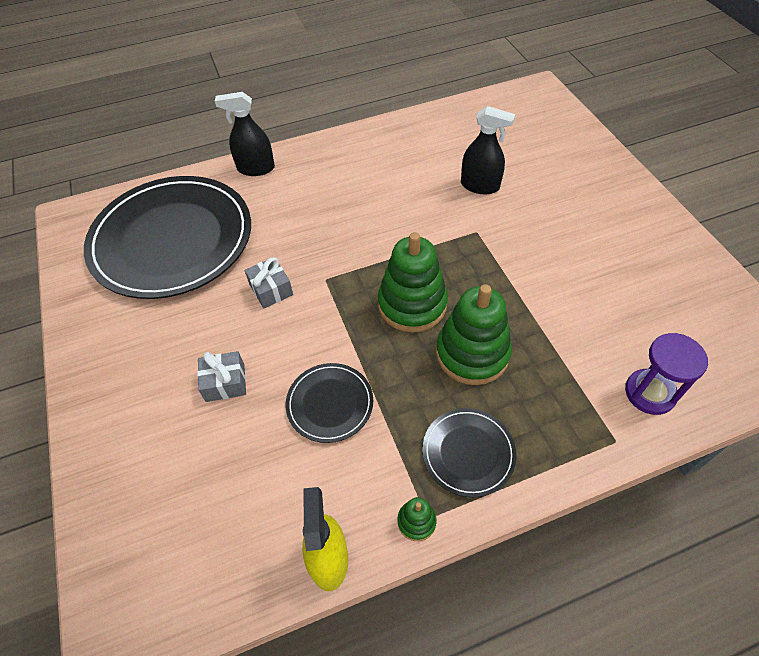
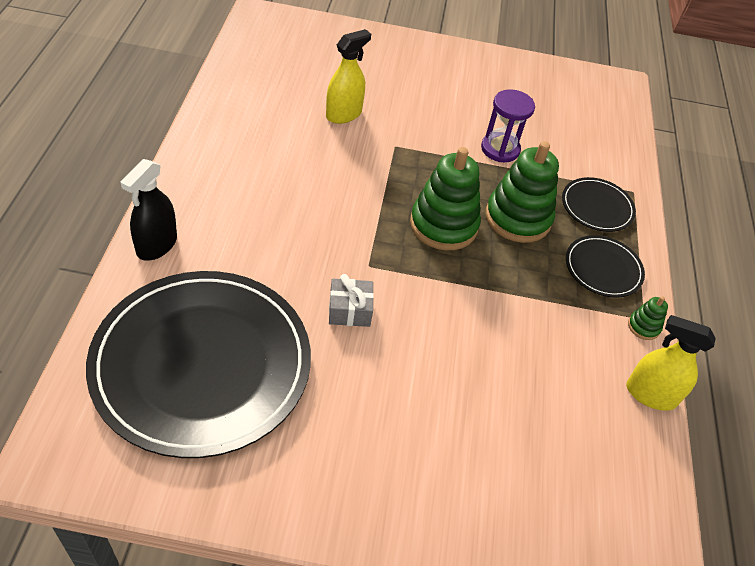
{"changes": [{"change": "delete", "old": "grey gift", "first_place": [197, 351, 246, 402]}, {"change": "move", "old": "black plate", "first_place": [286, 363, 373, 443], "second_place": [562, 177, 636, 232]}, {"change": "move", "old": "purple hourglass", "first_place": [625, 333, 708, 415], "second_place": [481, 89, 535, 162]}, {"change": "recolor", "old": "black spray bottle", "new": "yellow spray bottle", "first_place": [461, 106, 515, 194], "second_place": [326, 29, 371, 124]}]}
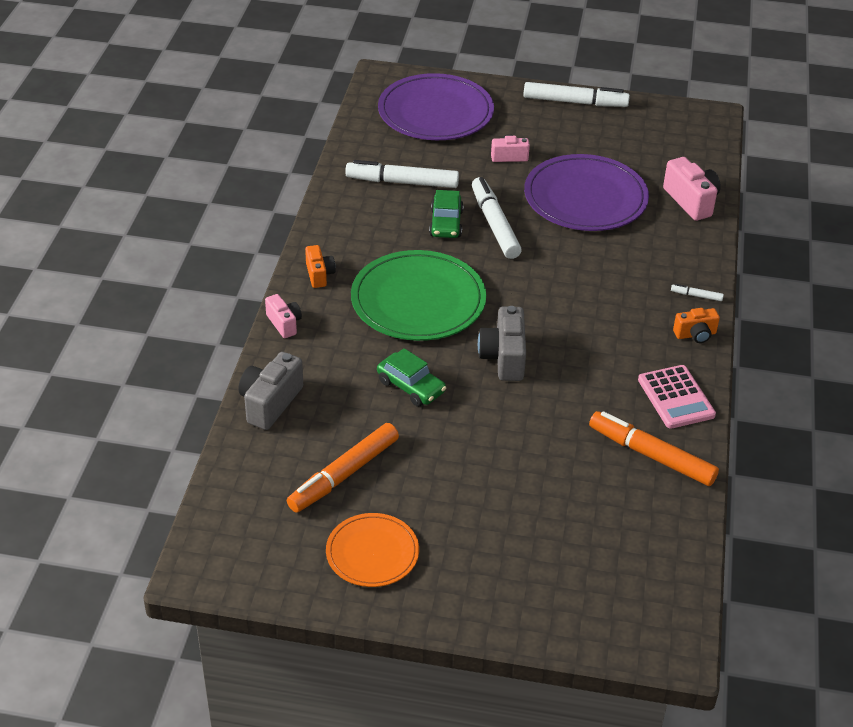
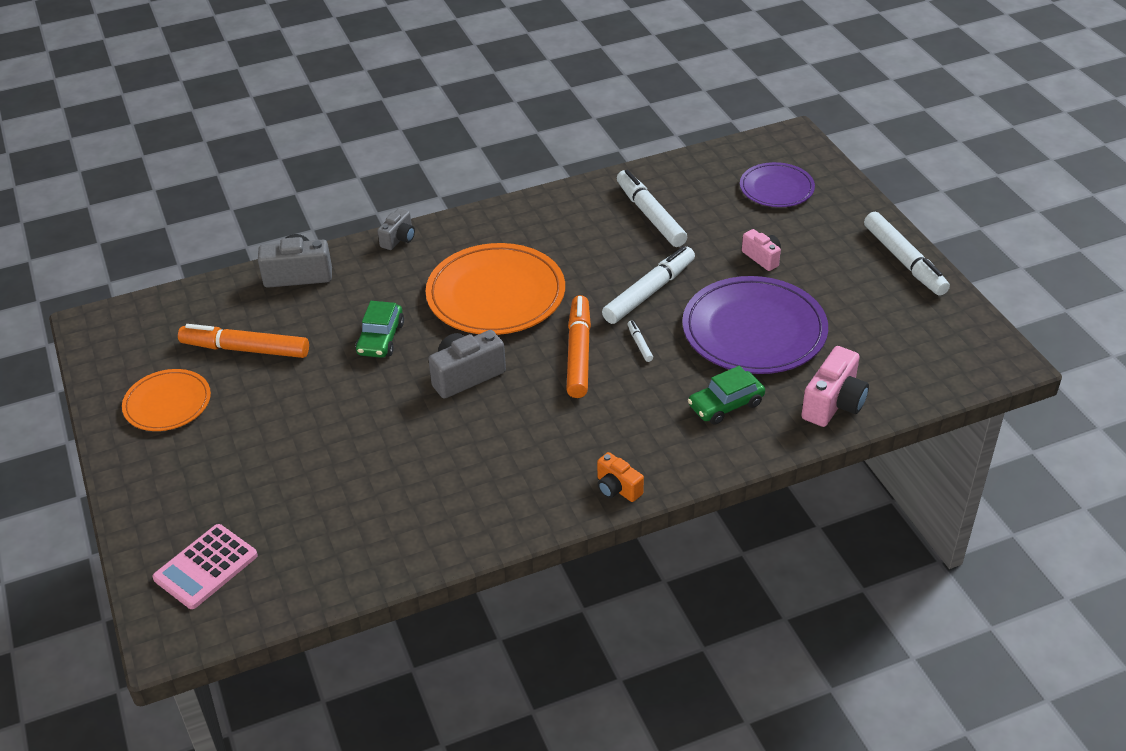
{"changes": [{"change": "delete", "old": "orange camera", "first_place": [305, 245, 336, 288]}, {"change": "move", "old": "green car", "first_place": [429, 190, 464, 238], "second_place": [688, 366, 765, 425]}, {"change": "move", "old": "orange marker", "first_place": [589, 411, 719, 486], "second_place": [566, 295, 591, 398]}, {"change": "move", "old": "pink calculator", "first_place": [638, 365, 716, 429], "second_place": [153, 524, 258, 609]}, {"change": "move", "old": "white marker", "first_place": [671, 284, 724, 301], "second_place": [627, 321, 653, 362]}, {"change": "recolor", "old": "pink camera", "new": "grey camera", "first_place": [265, 294, 302, 338], "second_place": [377, 208, 415, 250]}, {"change": "recolor", "old": "green plate", "new": "orange plate", "first_place": [351, 250, 486, 341], "second_place": [425, 243, 565, 335]}, {"change": "resize", "old": "purple plate", "first_place": [378, 73, 494, 140], "second_place": [740, 162, 815, 207], "factor": 0.58}]}
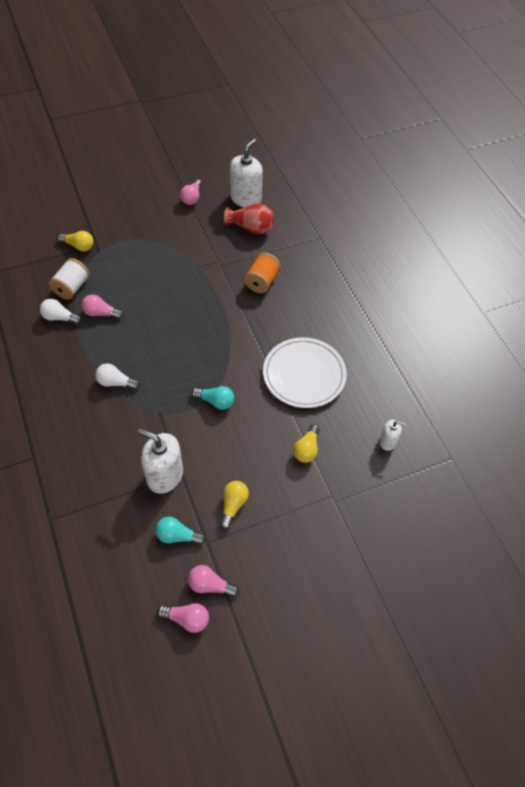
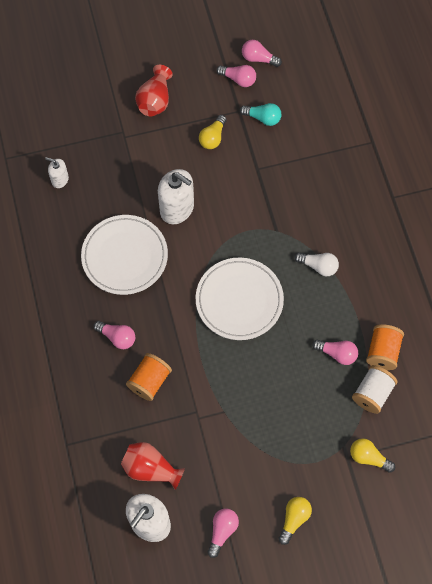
{"changes": [{"change": "delete", "old": "turquoise light bulb", "first_place": [192, 386, 234, 410]}, {"change": "insert", "new": "pink light bulb", "second_place": [94, 321, 135, 349]}, {"change": "insert", "new": "red vase", "second_place": [135, 65, 173, 116]}, {"change": "insert", "new": "white plate", "second_place": [196, 258, 284, 340]}, {"change": "move", "old": "white soap dispenser", "first_place": [137, 429, 183, 494], "second_place": [158, 169, 194, 224]}, {"change": "move", "old": "yellow light bulb", "first_place": [293, 424, 320, 463], "second_place": [279, 497, 312, 545]}, {"change": "replace", "old": "white light bulb", "new": "orange spool", "first_place": [40, 299, 82, 324], "second_place": [366, 324, 404, 370]}]}
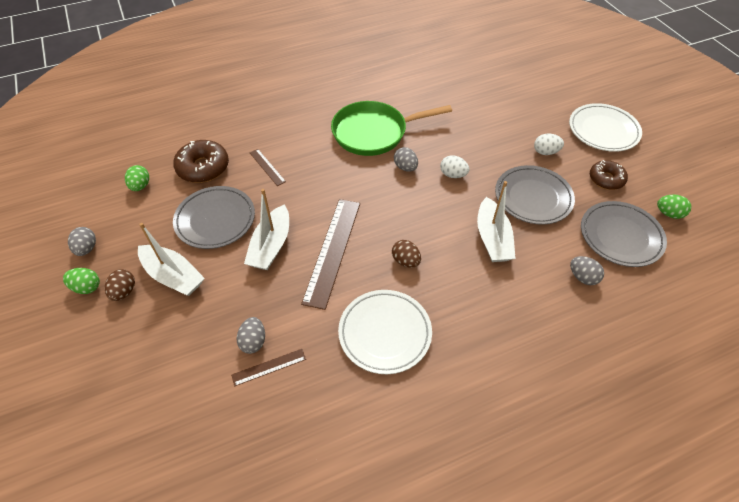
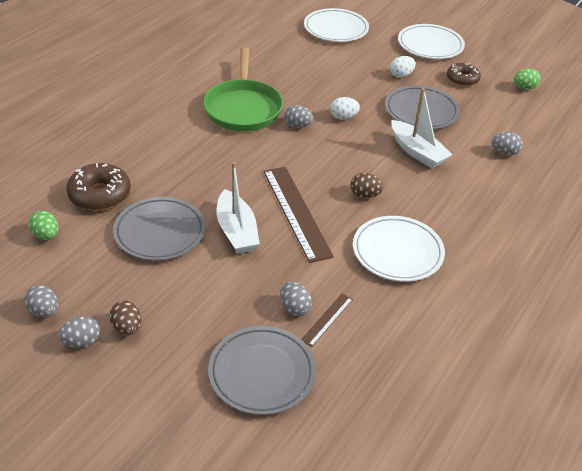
{"changes": [{"change": "delete", "old": "white boat", "first_place": [138, 223, 205, 296]}, {"change": "delete", "old": "brown ruler", "first_place": [250, 149, 286, 186]}, {"change": "insert", "new": "white plate", "second_place": [304, 8, 369, 42]}, {"change": "move", "old": "grey plate", "first_place": [581, 201, 667, 267], "second_place": [208, 326, 316, 415]}, {"change": "recolor", "old": "green egg", "new": "grey egg", "first_place": [63, 268, 100, 294], "second_place": [58, 316, 100, 348]}, {"change": "rotate", "old": "green pan", "first_place": [331, 101, 452, 156], "second_place": [203, 47, 283, 131], "degrees": -45}]}
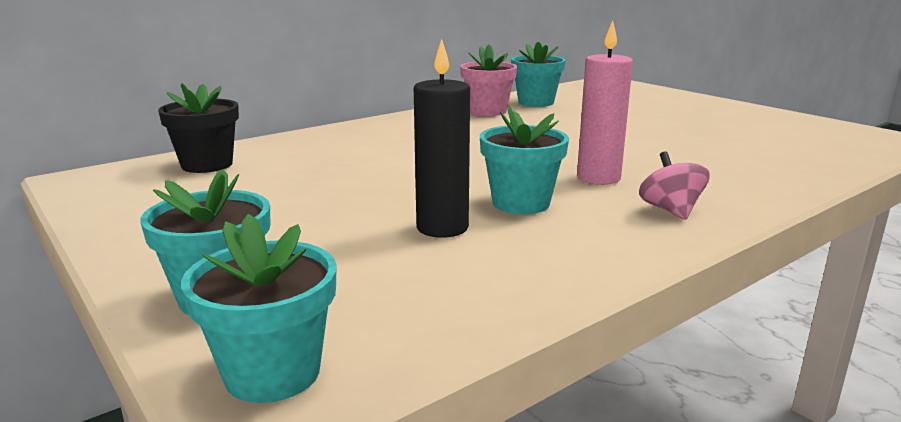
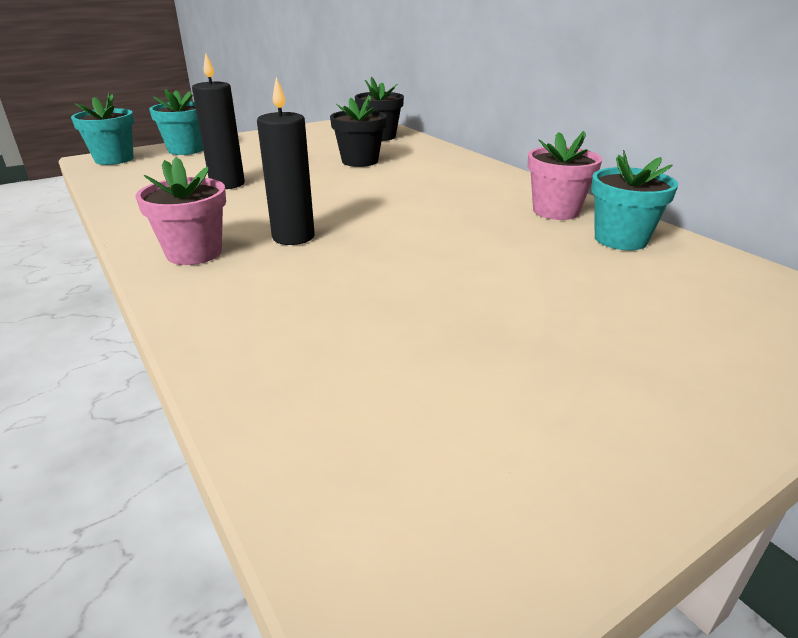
{"changes": [{"change": "delete", "old": "turquoise flower pot", "first_place": [480, 105, 569, 214]}, {"change": "insert", "new": "black flower pot", "second_place": [330, 95, 387, 167]}, {"change": "replace", "old": "pink spinning top", "new": "pink flower pot", "first_place": [639, 151, 710, 220], "second_place": [135, 157, 226, 265]}, {"change": "recolor", "old": "pink candle", "new": "black candle", "first_place": [577, 20, 633, 185], "second_place": [257, 77, 315, 245]}]}
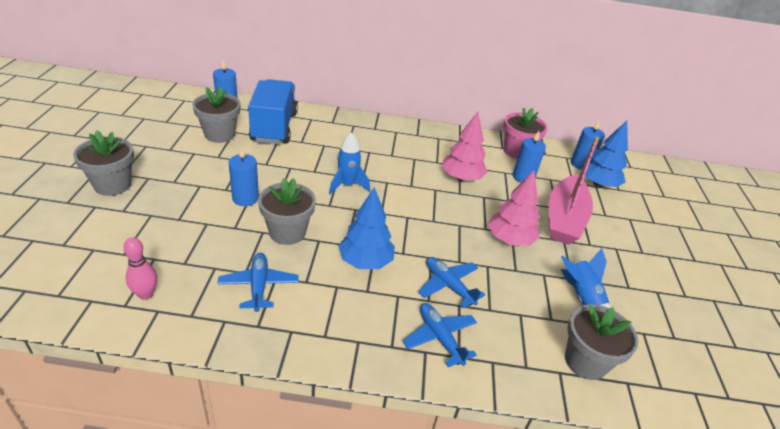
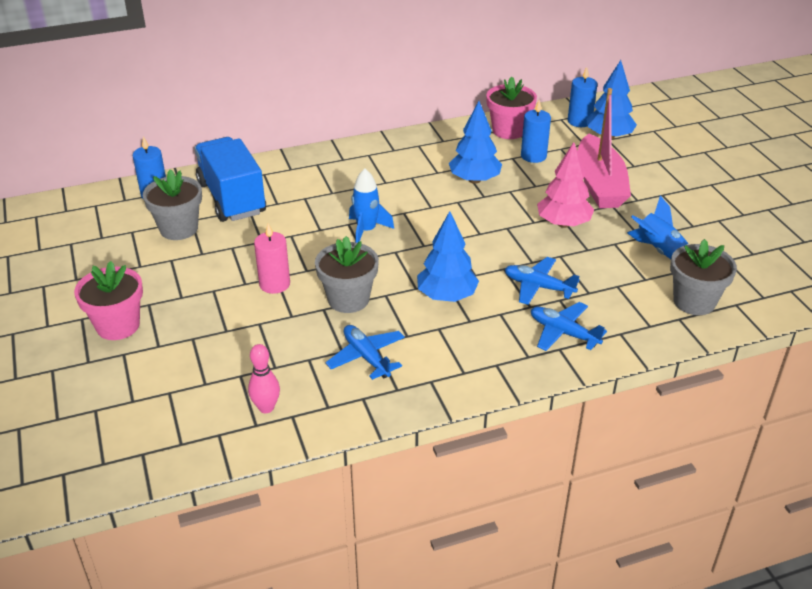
{"changes": [{"change": "recolor", "old": "grey flower pot", "new": "pink flower pot", "first_place": [73, 131, 134, 196], "second_place": [74, 261, 143, 340]}, {"change": "recolor", "old": "blue candle", "new": "pink candle", "first_place": [229, 146, 259, 206], "second_place": [254, 224, 290, 294]}, {"change": "recolor", "old": "pink tree", "new": "blue tree", "first_place": [442, 112, 487, 181], "second_place": [449, 101, 502, 184]}]}
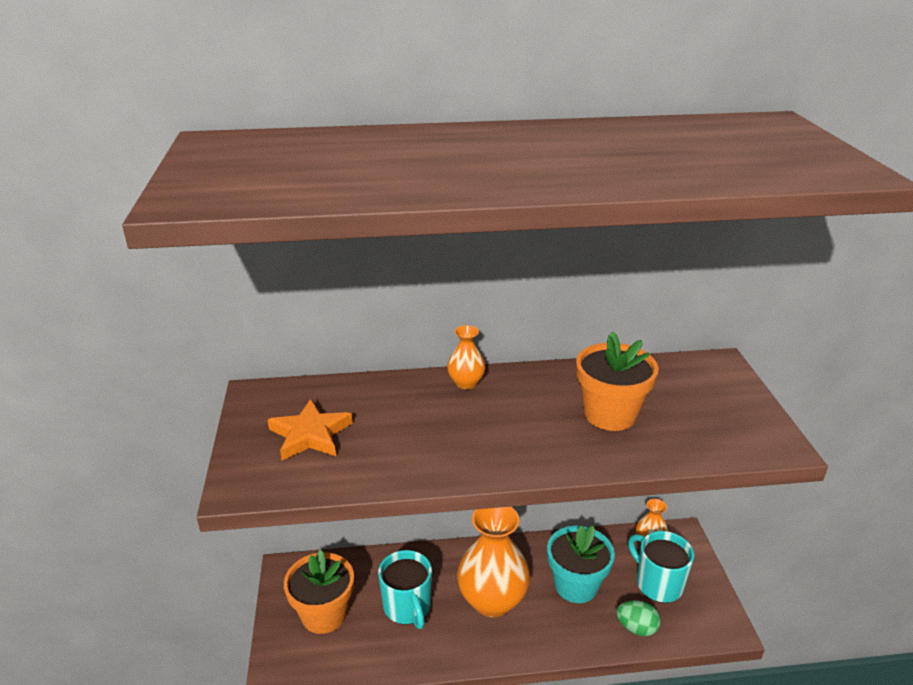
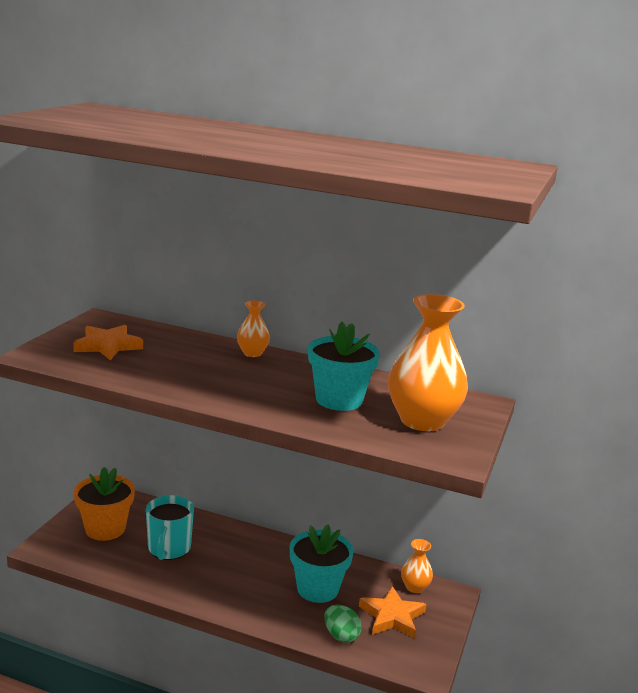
{"changes": [{"change": "move", "old": "orange vase", "first_place": [457, 507, 530, 617], "second_place": [388, 294, 468, 431]}, {"change": "replace", "old": "turquoise mug", "new": "orange star", "first_place": [628, 531, 694, 603], "second_place": [359, 586, 427, 638]}, {"change": "recolor", "old": "orange flower pot", "new": "turquoise flower pot", "first_place": [576, 332, 659, 431], "second_place": [308, 321, 380, 411]}]}
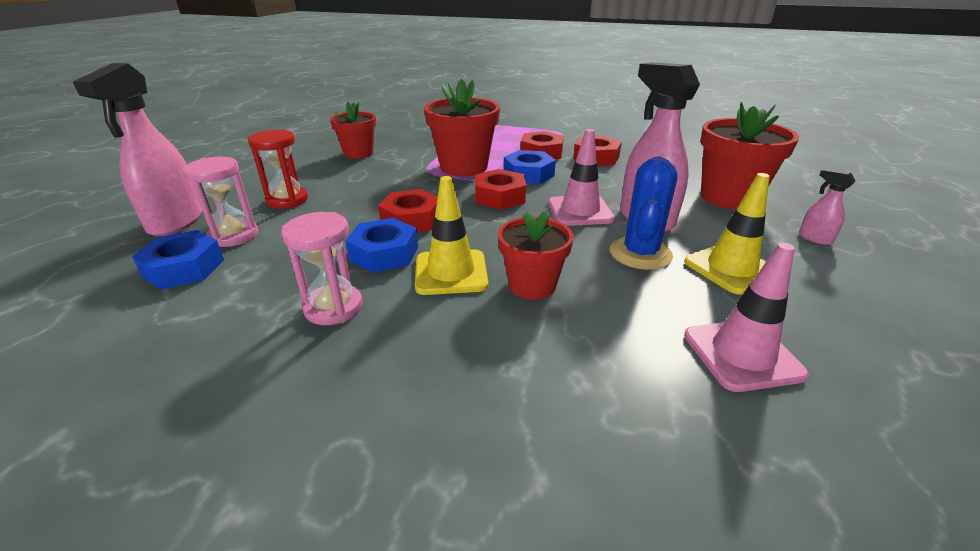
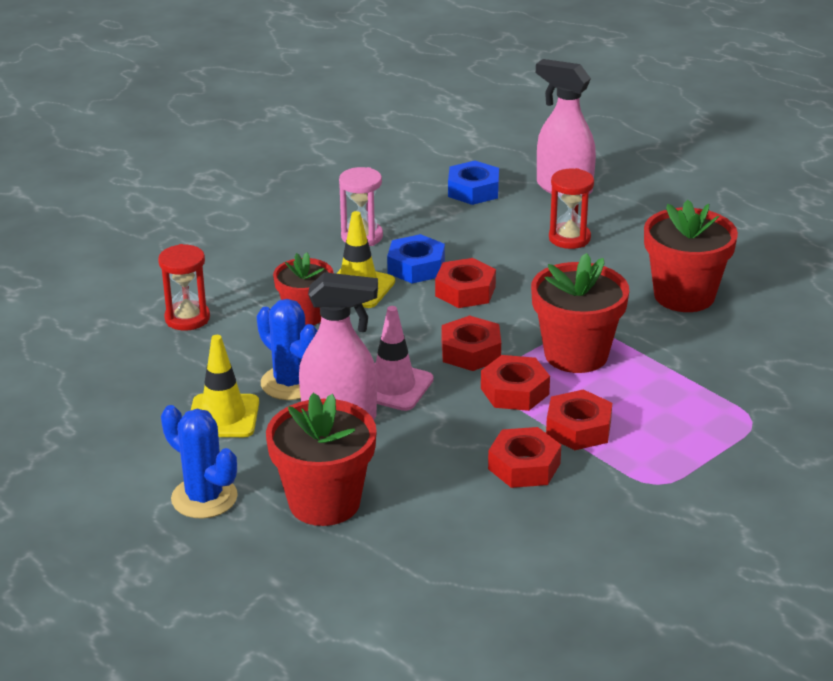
{"changes": [{"change": "delete", "old": "pink hourglass", "first_place": [182, 157, 258, 247]}, {"change": "delete", "old": "pink traffic cone", "first_place": [684, 243, 809, 392]}, {"change": "insert", "new": "red hourglass", "second_place": [158, 244, 210, 331]}, {"change": "replace", "old": "pink spray bottle", "new": "blue cactus", "first_place": [799, 168, 855, 245], "second_place": [161, 405, 238, 519]}, {"change": "recolor", "old": "blue nut", "new": "red nut", "first_place": [503, 150, 556, 184], "second_place": [481, 355, 550, 411]}, {"change": "resize", "old": "red flower pot", "first_place": [330, 102, 376, 159], "second_place": [644, 200, 738, 312], "factor": 1.55}]}
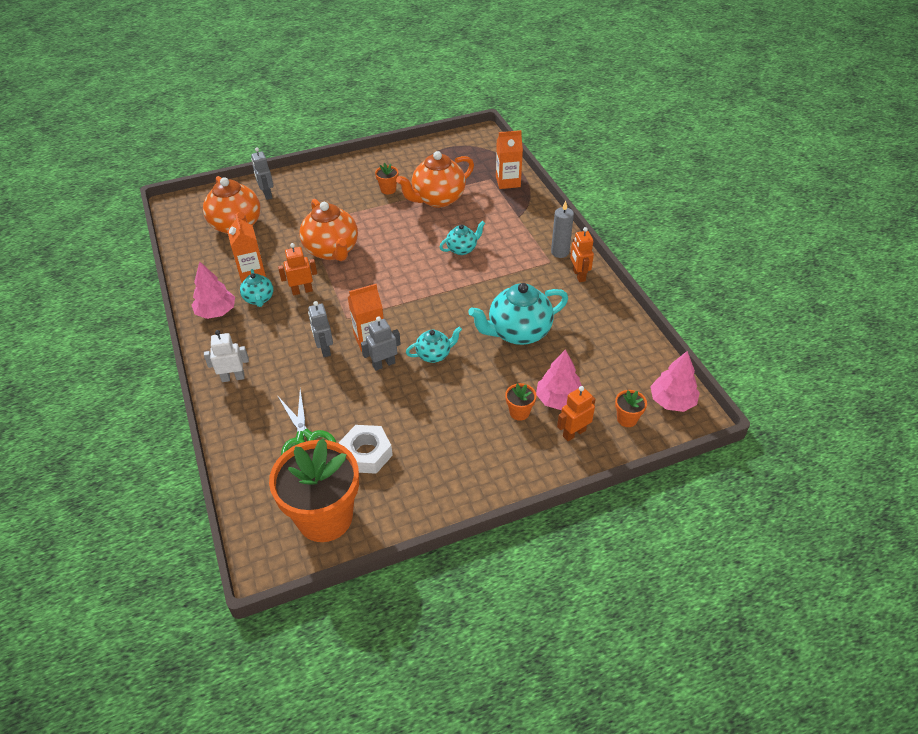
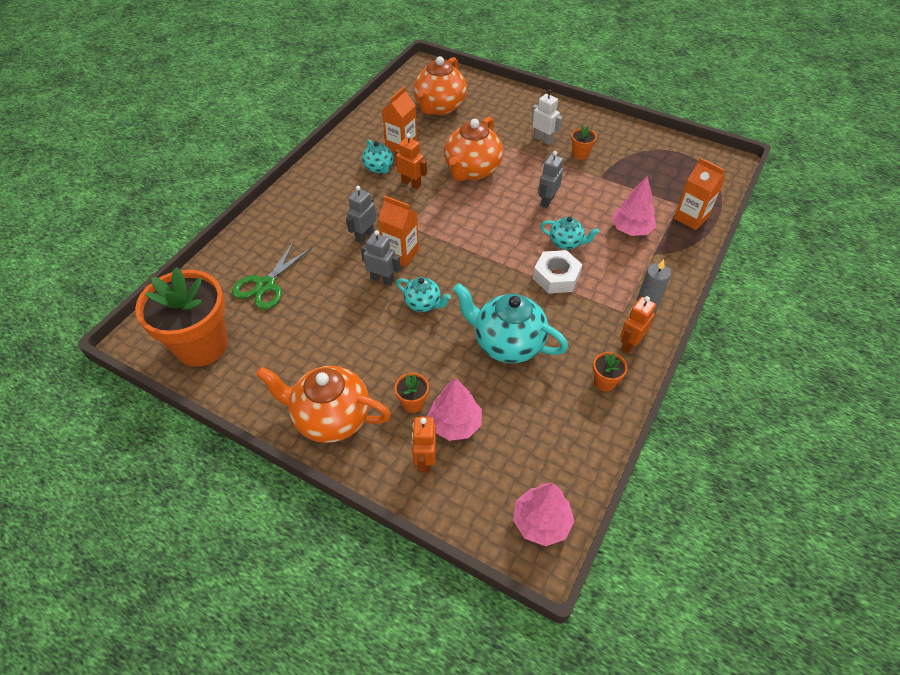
{"changes": [{"change": "move", "old": "pink tree", "first_place": [192, 261, 235, 319], "second_place": [612, 176, 656, 236]}, {"change": "move", "old": "white robot", "first_place": [204, 330, 249, 382], "second_place": [531, 89, 563, 145]}, {"change": "move", "old": "grey robot", "first_place": [251, 147, 274, 200], "second_place": [538, 151, 563, 208]}, {"change": "move", "old": "white nut", "first_place": [339, 425, 393, 474], "second_place": [533, 250, 583, 293]}, {"change": "move", "old": "orange teapot", "first_place": [396, 151, 474, 208], "second_place": [256, 366, 391, 443]}, {"change": "move", "old": "orange flower pot", "first_place": [615, 390, 647, 427], "second_place": [593, 352, 627, 391]}, {"change": "rotate", "old": "turquoise teapot", "first_place": [240, 269, 273, 307], "second_place": [362, 140, 393, 174], "degrees": -60}, {"change": "rotate", "old": "orange robot", "first_place": [557, 386, 596, 441], "second_place": [412, 416, 436, 473], "degrees": -105}]}
